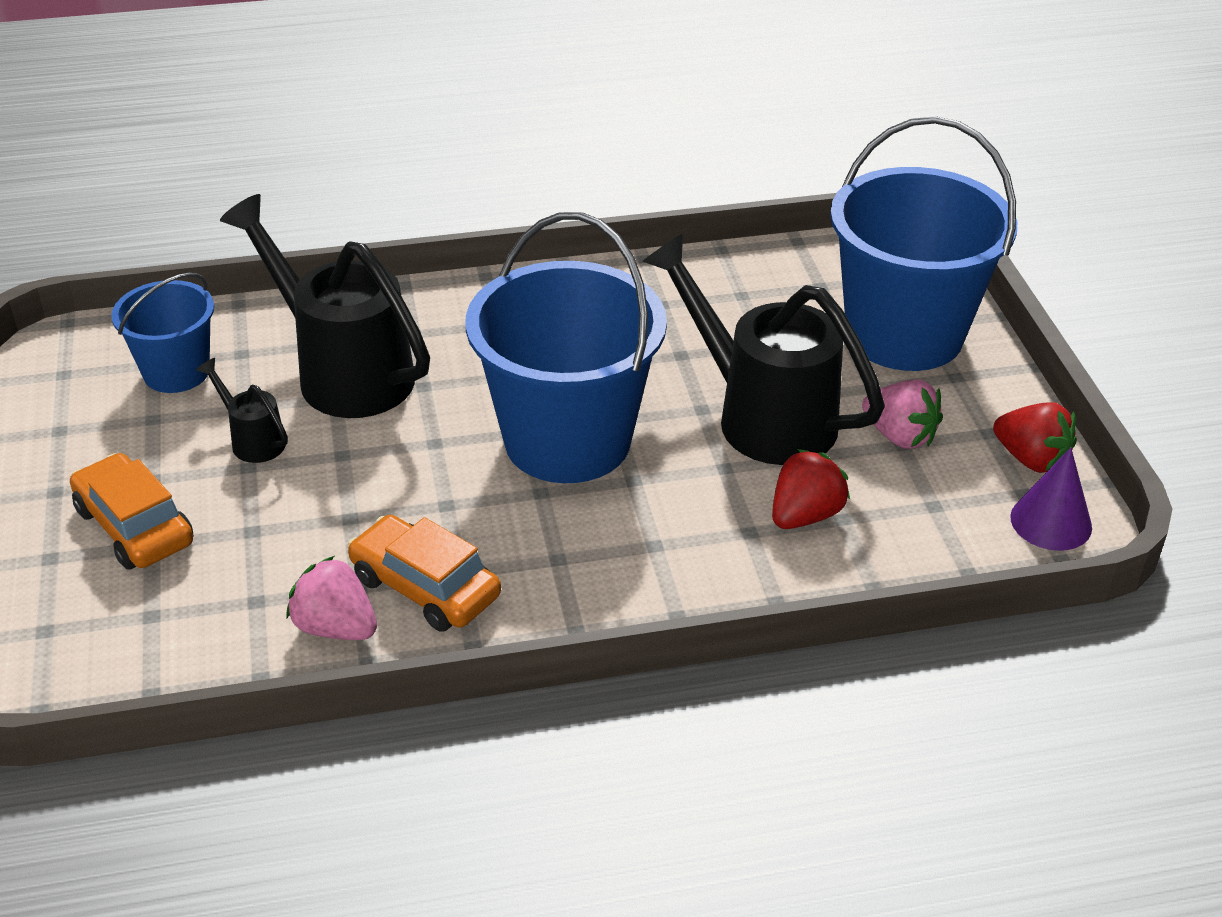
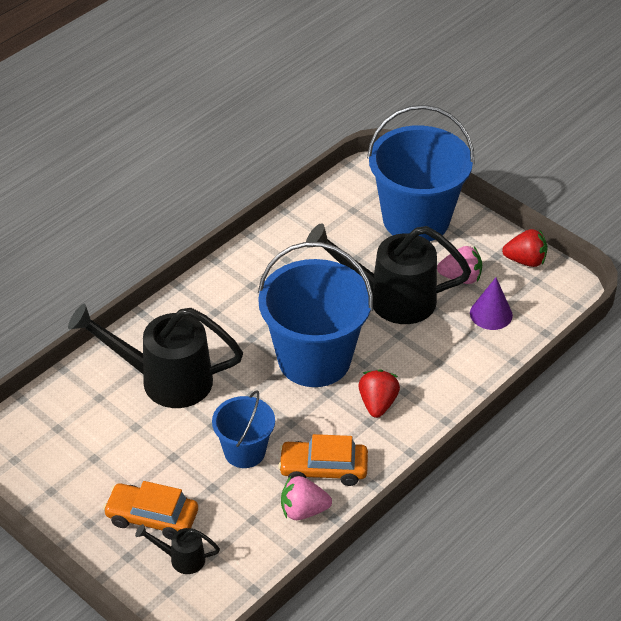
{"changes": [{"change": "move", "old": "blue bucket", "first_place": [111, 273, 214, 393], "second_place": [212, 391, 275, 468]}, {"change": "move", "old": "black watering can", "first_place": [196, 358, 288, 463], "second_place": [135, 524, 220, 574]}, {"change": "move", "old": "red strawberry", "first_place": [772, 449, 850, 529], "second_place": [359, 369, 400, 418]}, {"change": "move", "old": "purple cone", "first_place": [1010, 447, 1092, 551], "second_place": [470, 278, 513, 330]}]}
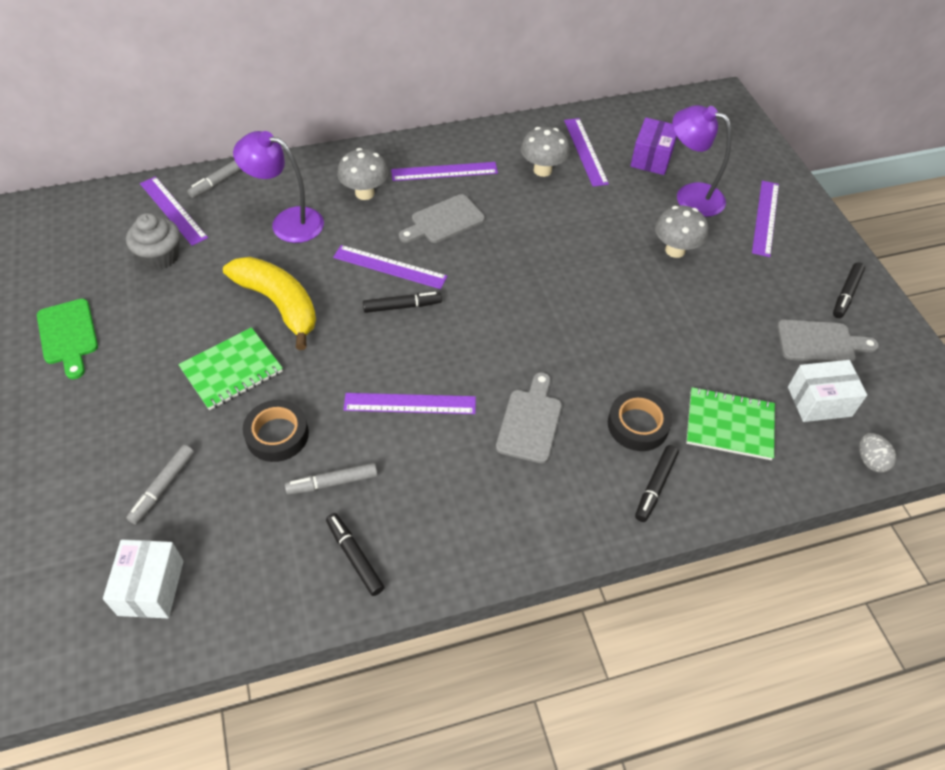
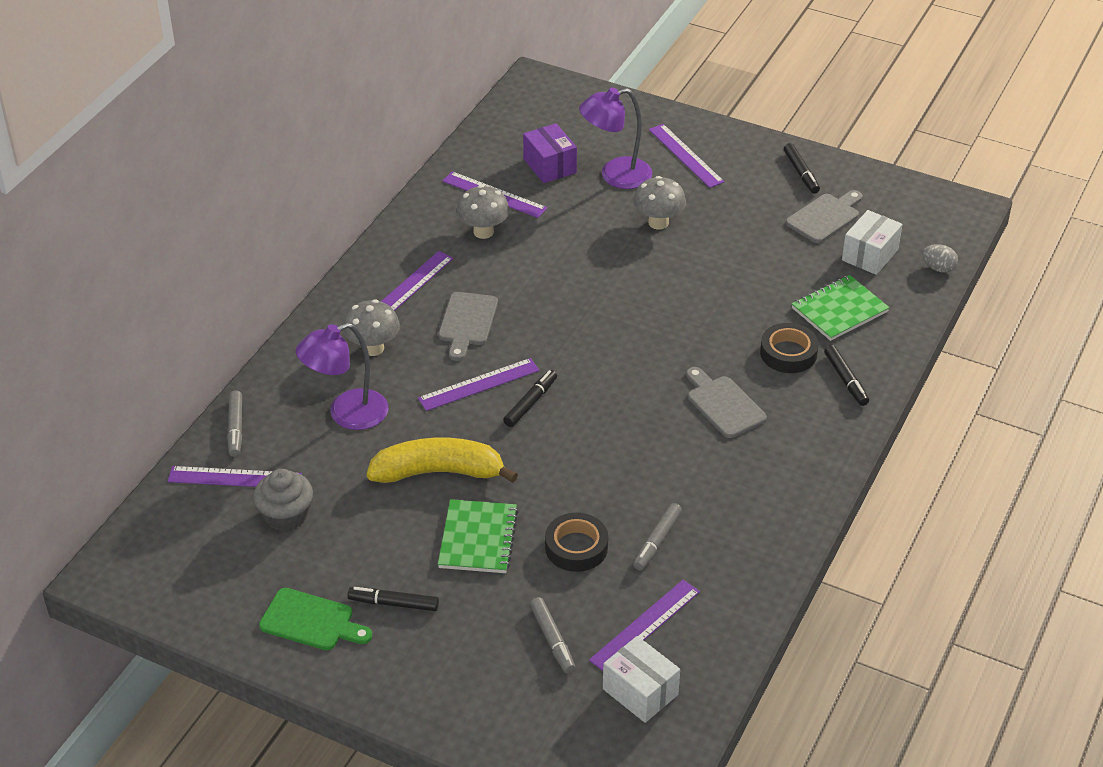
{"changes": [{"change": "move", "old": "black marker", "first_place": [326, 513, 385, 596], "second_place": [348, 587, 439, 611]}, {"change": "move", "old": "purple ruler", "first_place": [343, 393, 476, 414], "second_place": [589, 580, 700, 671]}]}
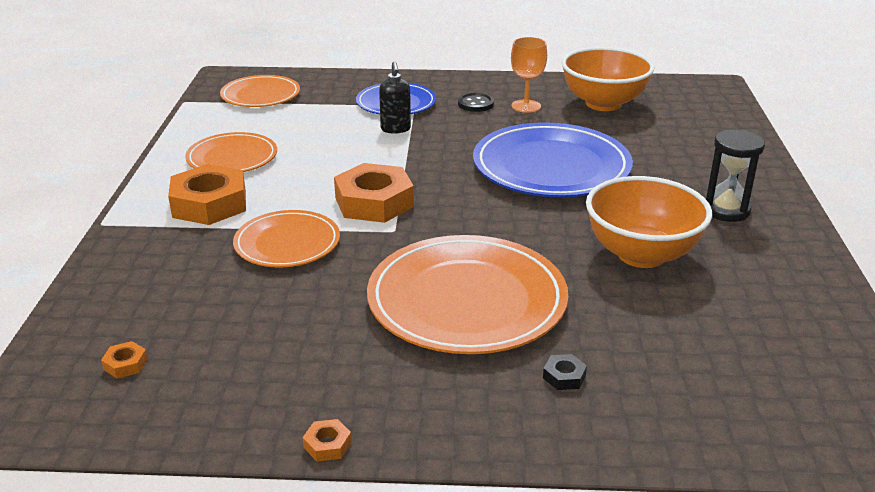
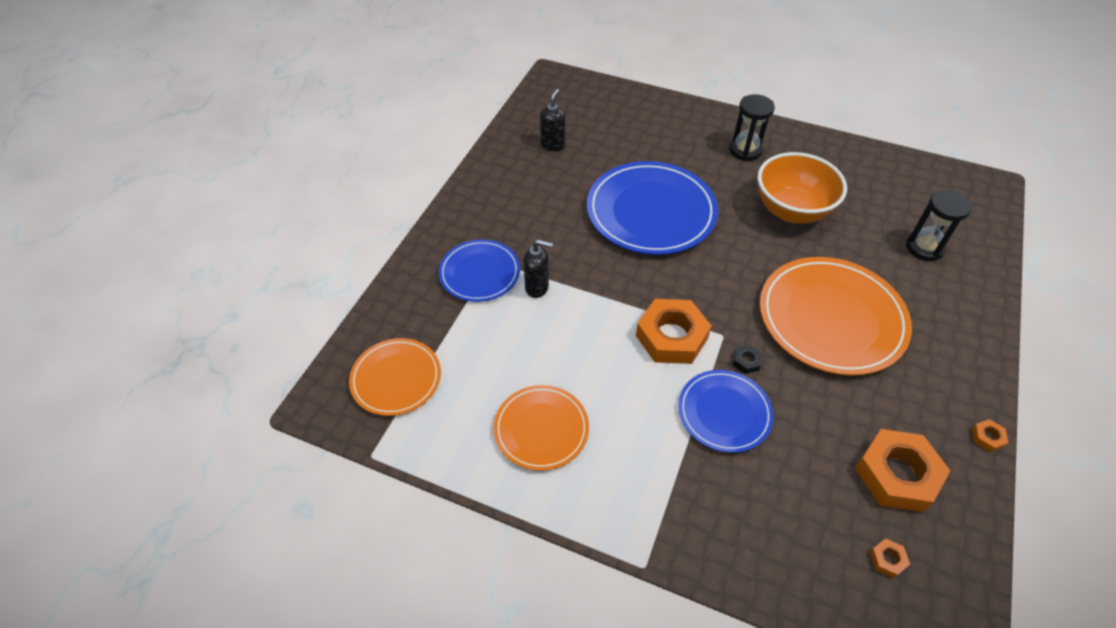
{"changes": [{"change": "delete", "old": "black button", "first_place": [458, 93, 494, 112]}, {"change": "delete", "old": "orange goblet", "first_place": [511, 37, 547, 113]}, {"change": "insert", "new": "black hourglass", "second_place": [906, 190, 972, 261]}, {"change": "move", "old": "orange nut", "first_place": [168, 164, 246, 225], "second_place": [855, 429, 950, 512]}, {"change": "move", "old": "black nut", "first_place": [543, 354, 587, 390], "second_place": [733, 345, 762, 374]}, {"change": "replace", "old": "orange bowl", "new": "black soap dispenser", "first_place": [561, 47, 655, 111], "second_place": [540, 89, 565, 151]}, {"change": "recolor", "old": "orange plate", "new": "blue plate", "first_place": [233, 210, 340, 267], "second_place": [678, 370, 773, 453]}]}
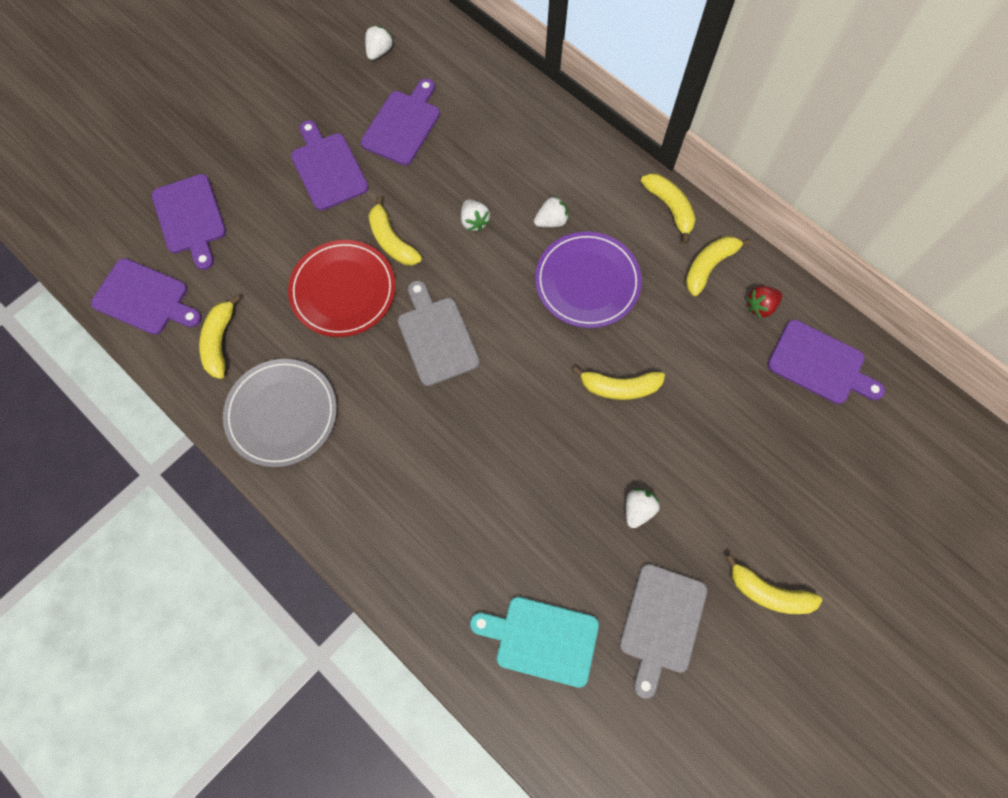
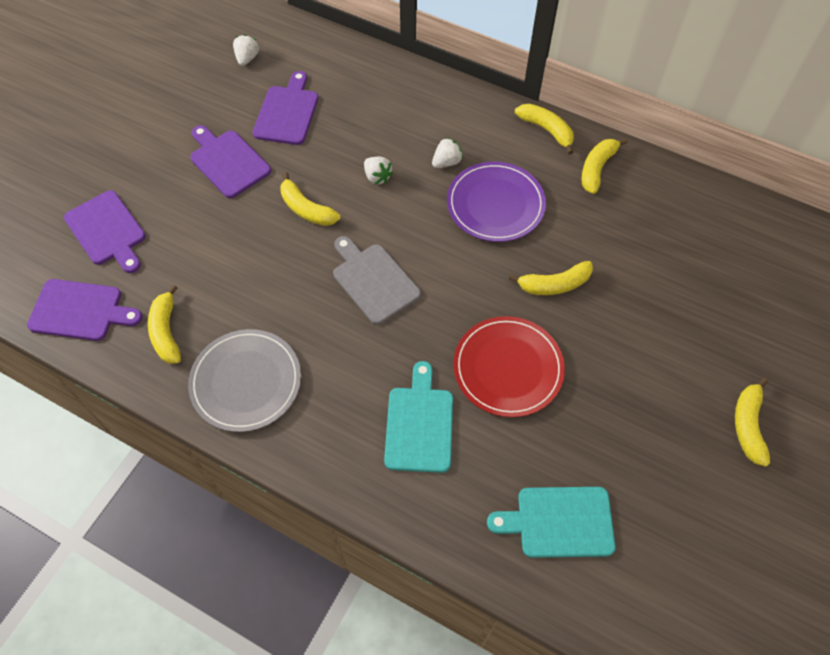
{"changes": [{"change": "delete", "old": "grey cutting board", "first_place": [619, 564, 707, 699]}, {"change": "delete", "old": "white strawberry", "first_place": [626, 489, 660, 528]}, {"change": "delete", "old": "red strawberry", "first_place": [746, 286, 782, 318]}, {"change": "delete", "old": "purple cutting board", "first_place": [767, 320, 885, 404]}, {"change": "insert", "new": "turquoise cutting board", "second_place": [384, 361, 453, 473]}, {"change": "move", "old": "red plate", "first_place": [288, 240, 396, 337], "second_place": [453, 316, 565, 417]}, {"change": "rotate", "old": "yellow banana", "first_place": [726, 554, 822, 614], "second_place": [735, 378, 770, 467], "degrees": 90}]}
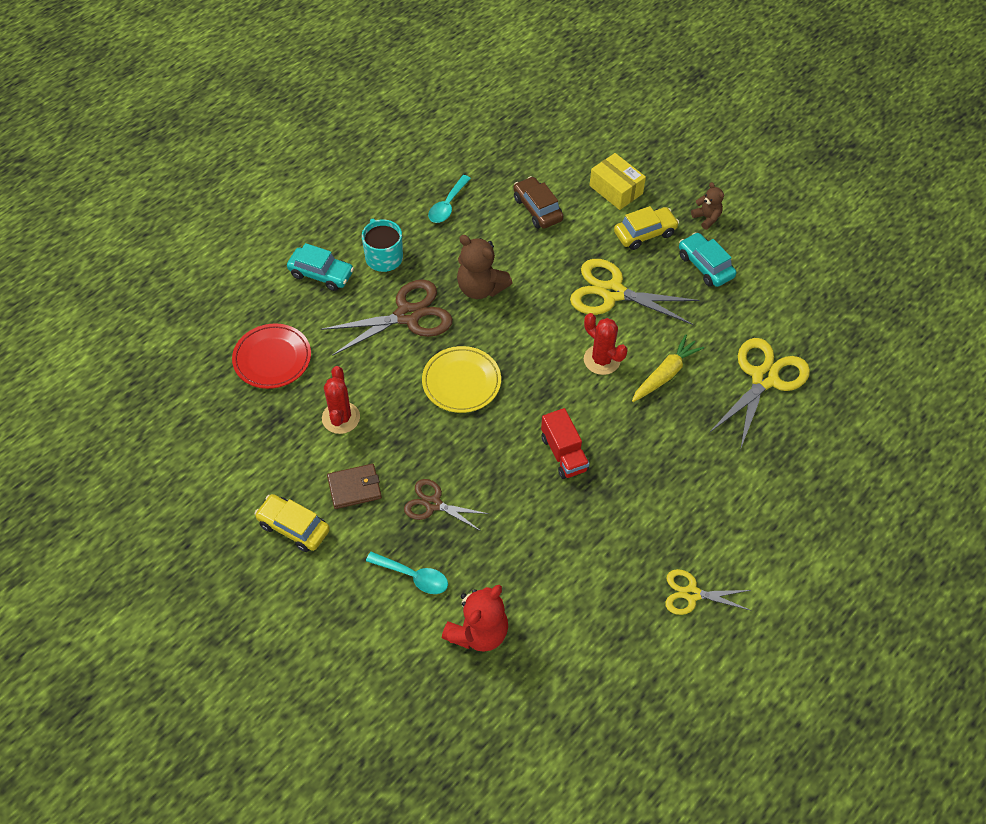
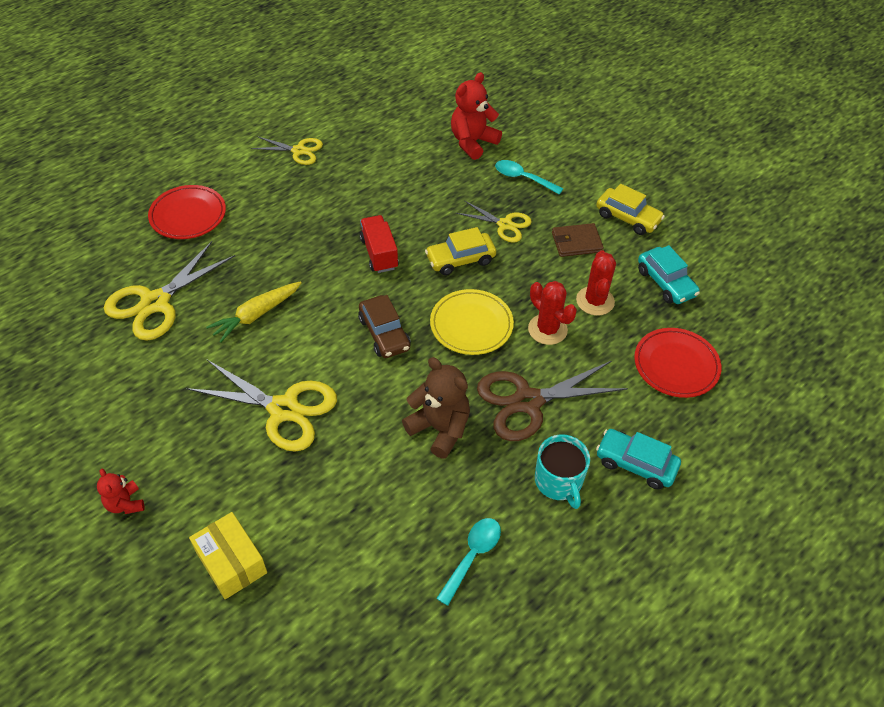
{"changes": [{"change": "insert", "new": "red plate", "second_place": [148, 185, 226, 239]}, {"change": "move", "old": "brown car", "first_place": [513, 176, 564, 229], "second_place": [358, 295, 411, 358]}, {"change": "move", "old": "red cactus", "first_place": [584, 313, 628, 375], "second_place": [528, 281, 577, 345]}, {"change": "move", "old": "yellow car", "first_place": [614, 206, 679, 250], "second_place": [425, 227, 496, 275]}, {"change": "move", "old": "turquoise car", "first_place": [679, 232, 736, 287], "second_place": [638, 245, 700, 304]}, {"change": "recolor", "old": "brown scissors", "new": "yellow scissors", "first_place": [404, 479, 489, 531], "second_place": [456, 200, 532, 243]}, {"change": "recolor", "old": "brown teddy bear", "new": "red teddy bear", "first_place": [691, 182, 724, 230], "second_place": [97, 469, 144, 514]}]}
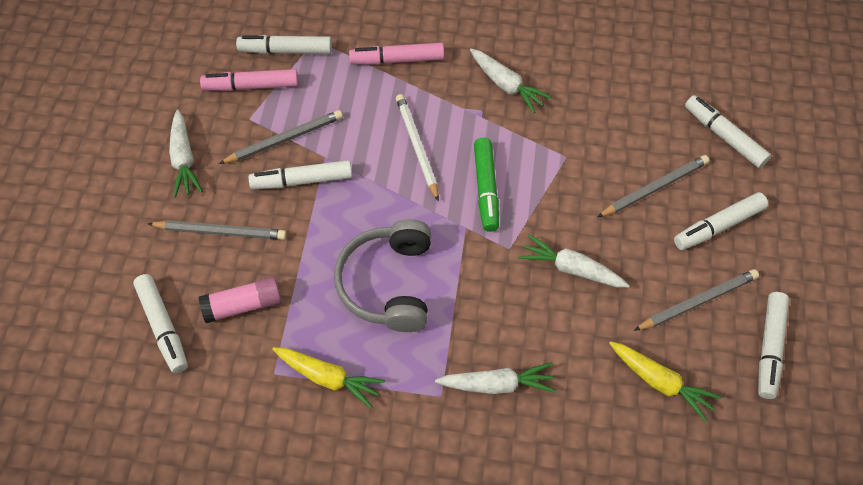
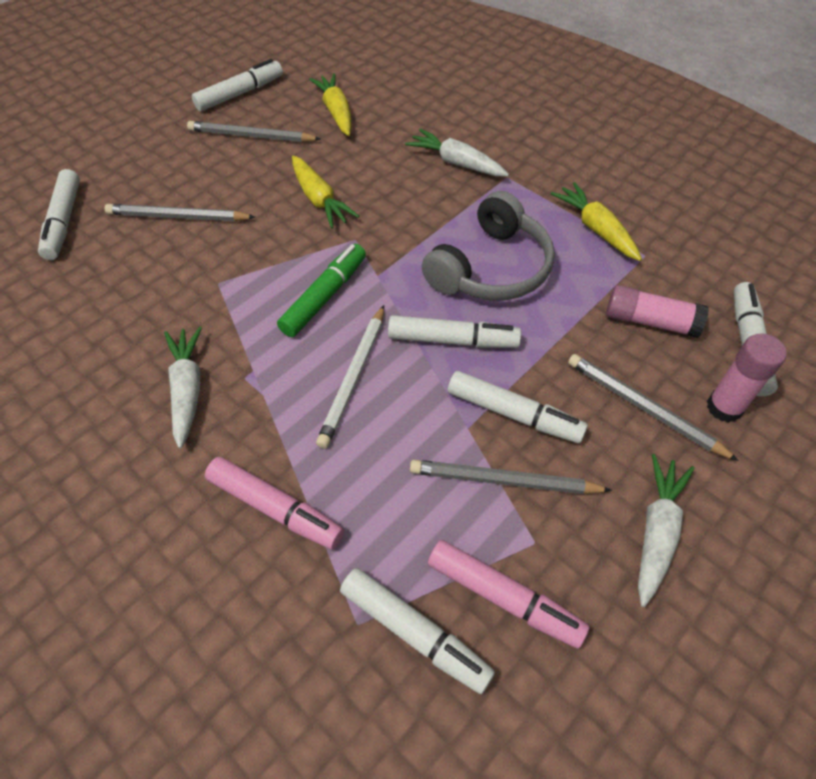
{"changes": [{"change": "insert", "new": "pink glue stick", "second_place": [707, 333, 787, 423]}, {"change": "move", "old": "white marker", "first_place": [674, 192, 768, 250], "second_place": [388, 315, 521, 348]}, {"change": "recolor", "old": "white carrot", "new": "yellow carrot", "first_place": [519, 234, 630, 288], "second_place": [292, 155, 359, 229]}]}
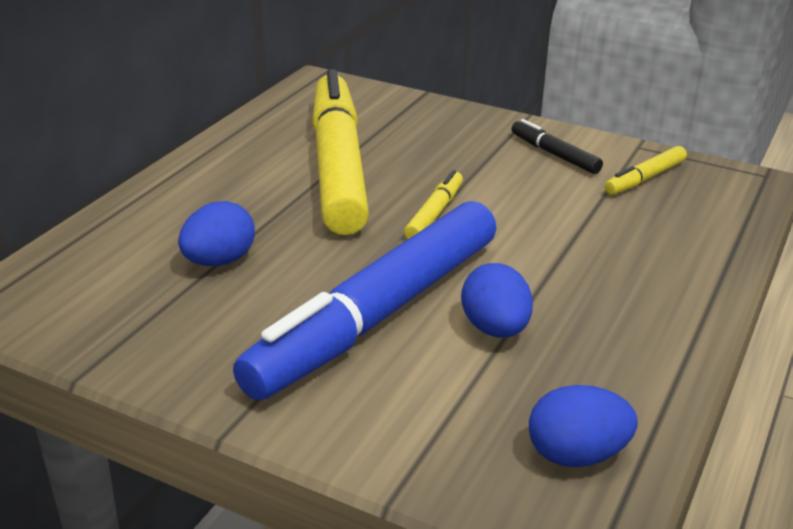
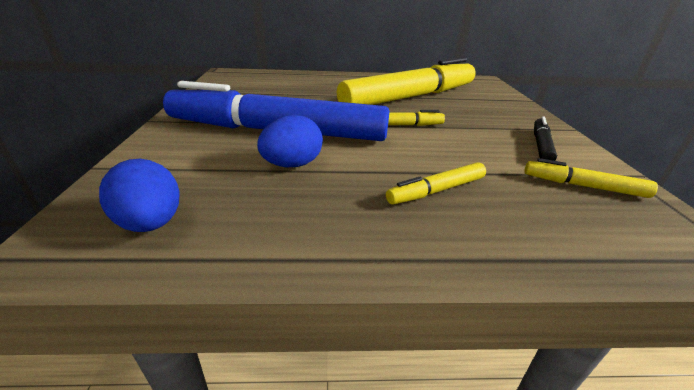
{"changes": [{"change": "delete", "old": "blue egg", "first_place": [178, 201, 255, 266]}, {"change": "insert", "new": "yellow marker", "second_place": [386, 162, 486, 204]}]}
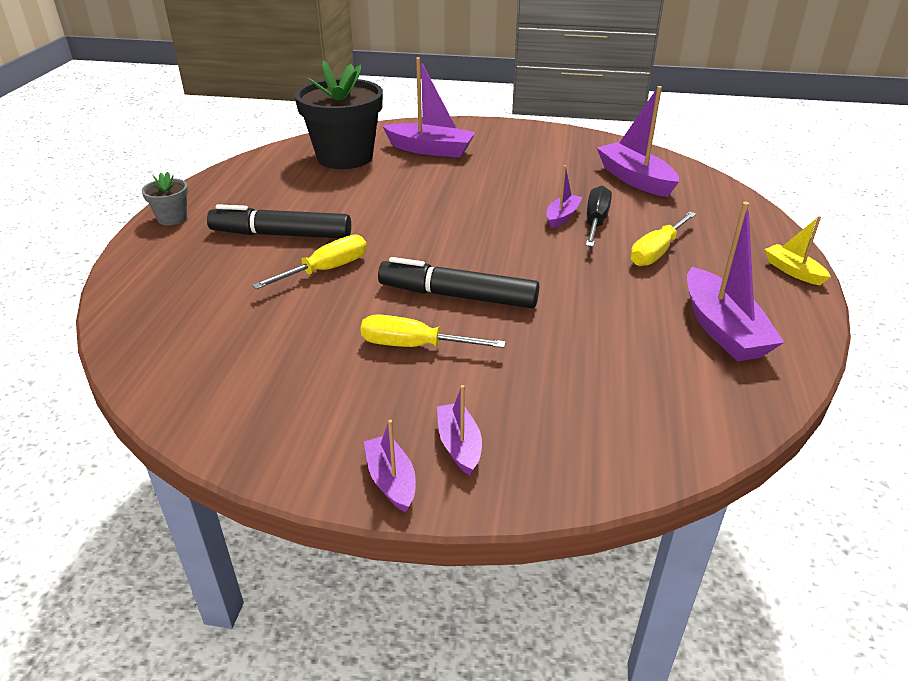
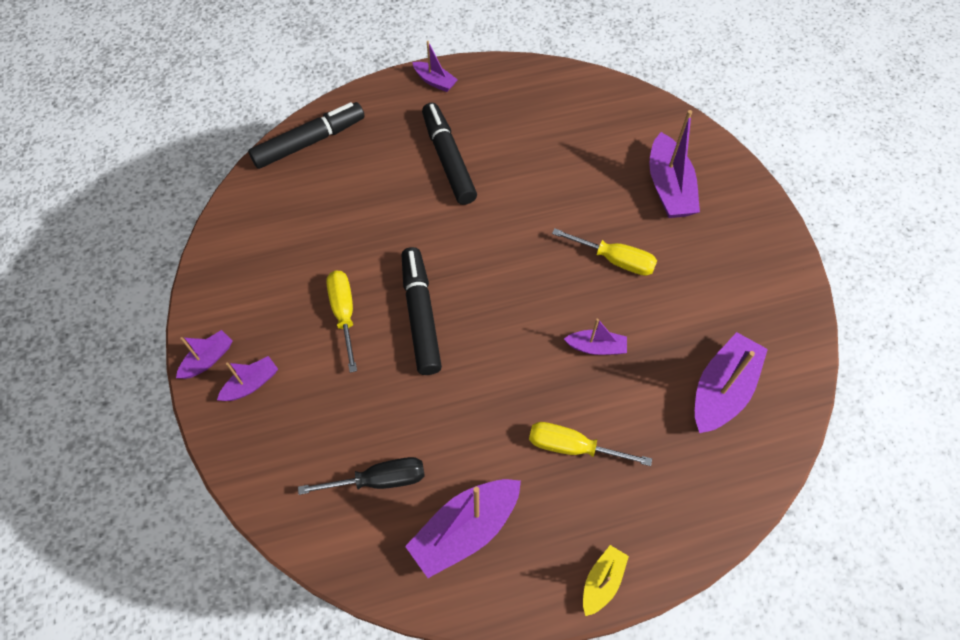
{"changes": [{"change": "delete", "old": "black flower pot", "first_place": [295, 60, 383, 169]}, {"change": "insert", "new": "black marker", "second_place": [248, 102, 365, 169]}, {"change": "move", "old": "yellow screwdriver", "first_place": [252, 235, 367, 289], "second_place": [552, 228, 657, 276]}, {"change": "move", "old": "black screwdriver", "first_place": [586, 186, 612, 247], "second_place": [298, 457, 425, 495]}, {"change": "replace", "old": "grey flower pot", "new": "purple boat", "first_place": [142, 172, 188, 225], "second_place": [412, 41, 458, 92]}]}
